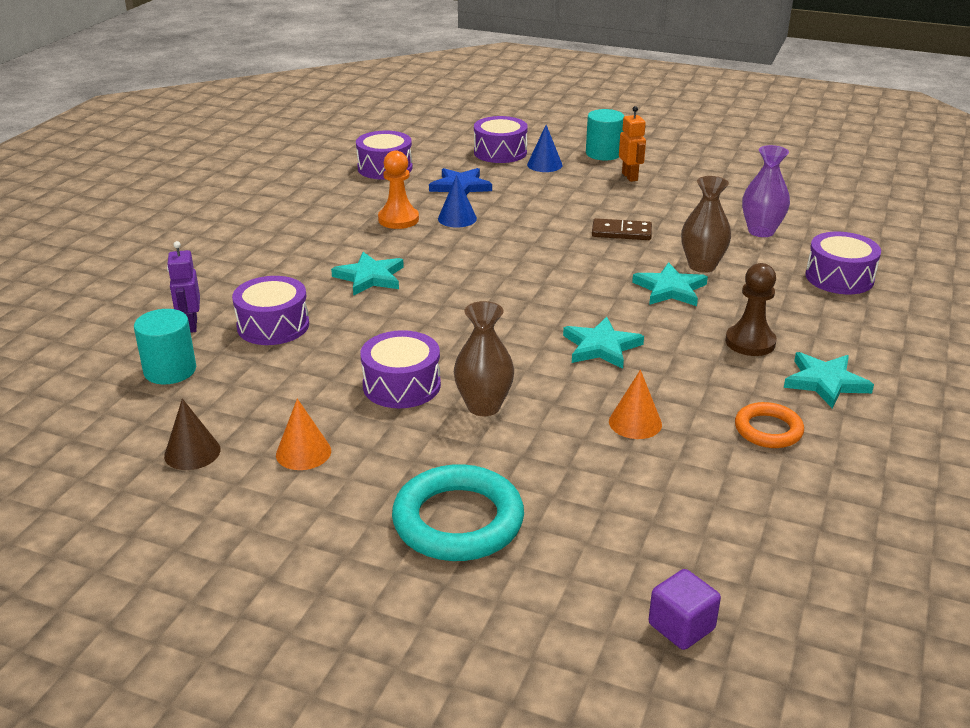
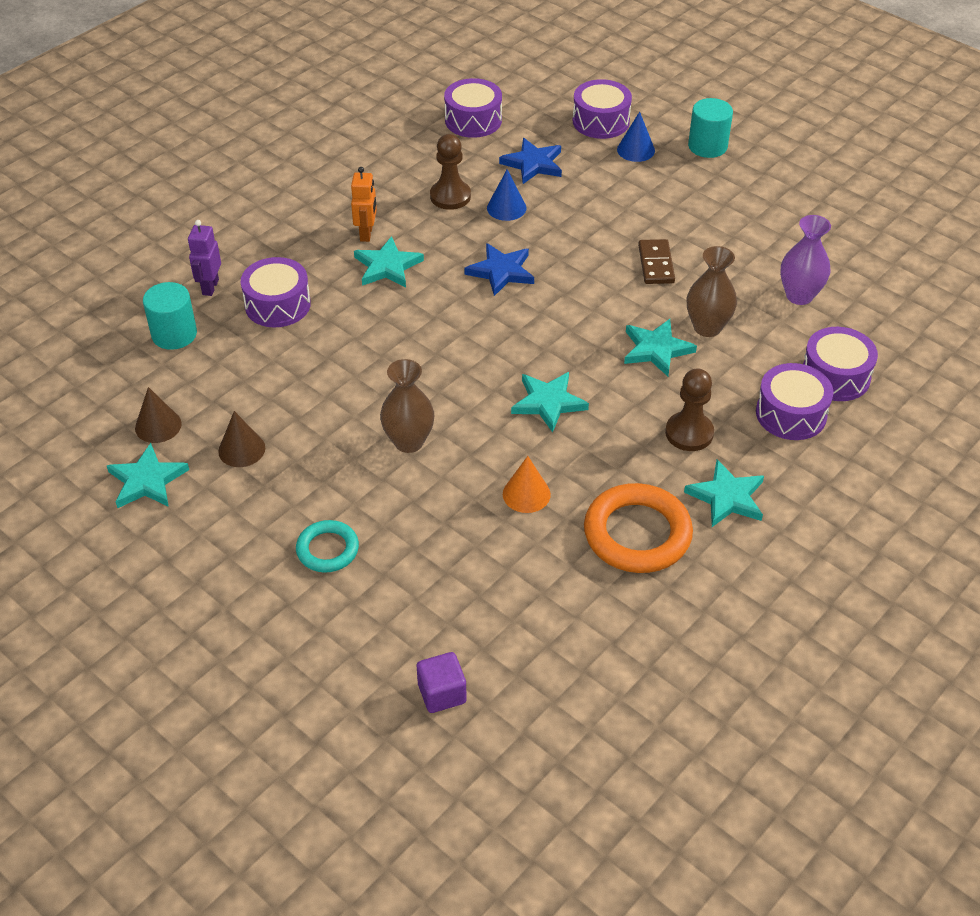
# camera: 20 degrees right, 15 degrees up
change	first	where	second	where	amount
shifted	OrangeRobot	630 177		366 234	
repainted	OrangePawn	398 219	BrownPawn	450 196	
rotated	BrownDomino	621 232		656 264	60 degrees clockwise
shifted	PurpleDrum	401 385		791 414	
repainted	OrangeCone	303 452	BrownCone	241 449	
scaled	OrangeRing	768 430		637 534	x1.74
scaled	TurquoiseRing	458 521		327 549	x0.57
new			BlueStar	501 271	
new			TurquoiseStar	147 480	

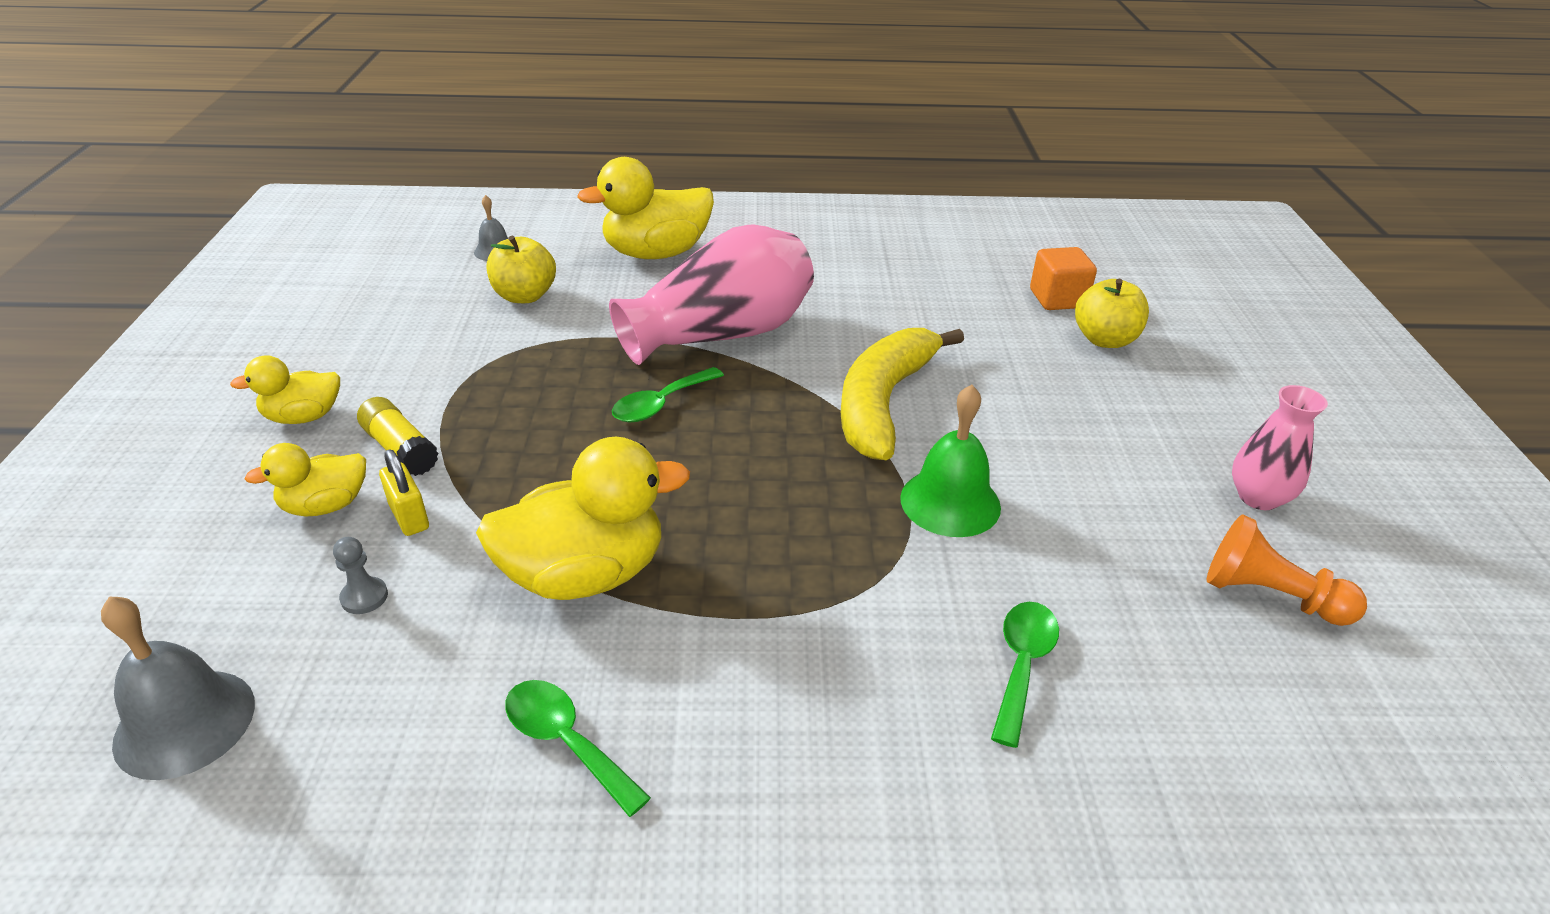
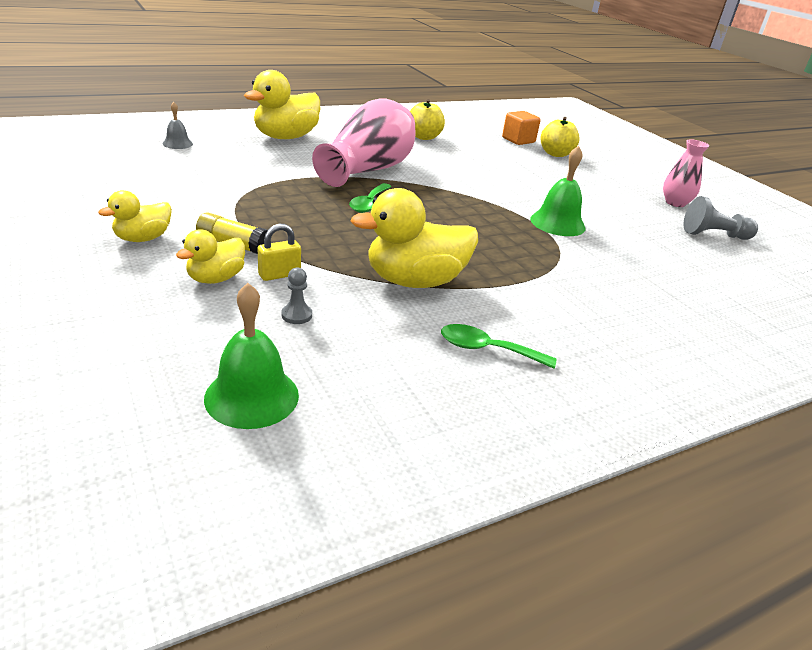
# camera: 30 degrees left, 5 degrees down
change	first	where	second	where	amount
shifted	YellowApple	525 296		423 137	
gone	YellowBanana	883 403			
rotated	YellowDuck	585 574		414 281	150 degrees counterclockwise
rotated	YellowPadlock	409 517		279 275	60 degrees counterclockwise
repainted	OrangePawn	1269 595	GreyPawn	713 235	
repainted	GreyBell	185 723	GreenBell	252 396	
gone	GreenSpoon	1022 665			

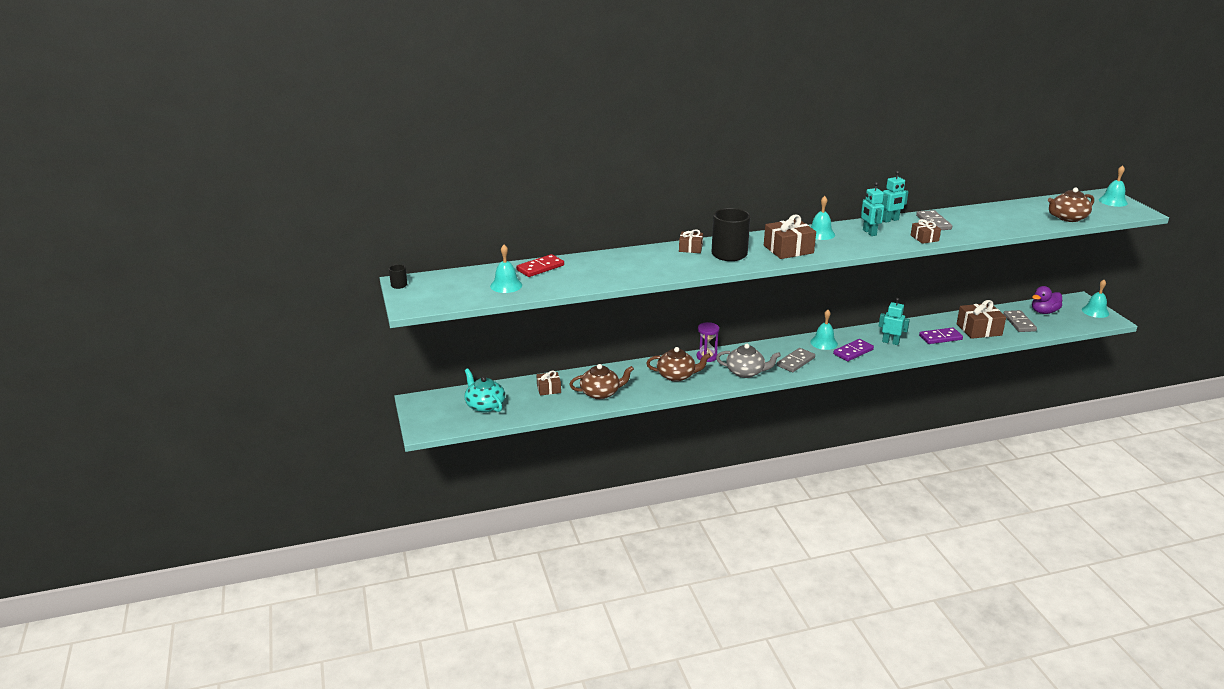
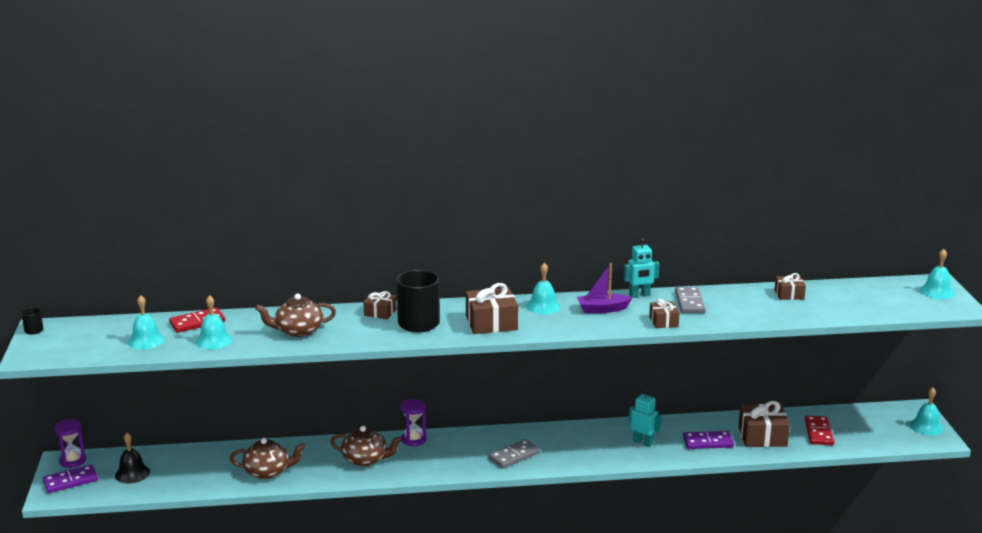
# camera: 10 degrees right, 5 degrees down
change	first	where	second	where	amount
swapped	TurquoiseRobot	869 232	PurpleBoat	602 309	
shifted	BrownTeapot	1067 218		298 331	
gone	PurpleDuck	1044 312			
shifted	TurquoiseBell	824 343		214 341	
repainted	GreyDomino	1019 323	RedDomino	818 432	
shifted	PurpleDomino	853 352		70 481	
gone	GreyTeapot	746 372			
swapped	TurquoiseTeapot	485 405	BlackBell	132 473	
shifted	BrownGift	549 389		789 294	
new			PurpleHourglass	72 461	

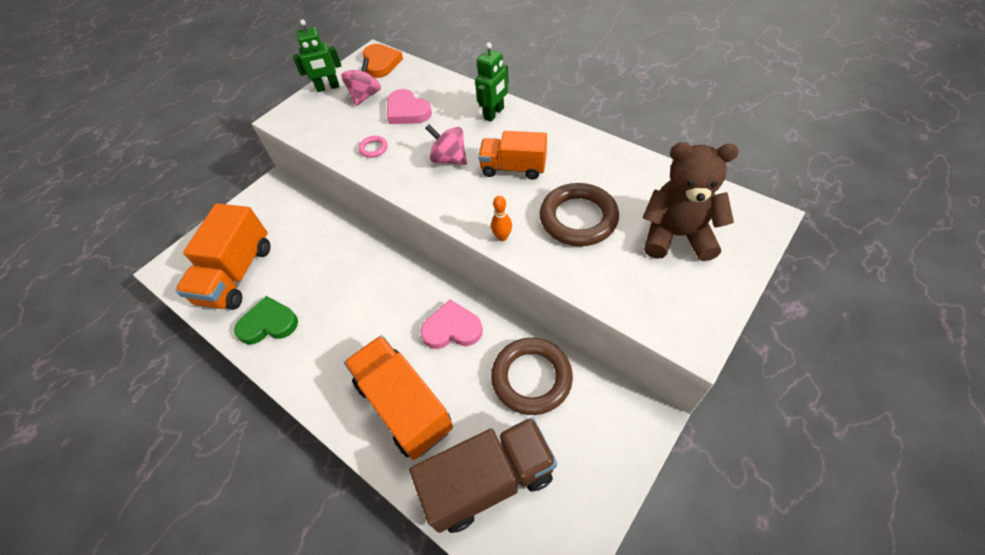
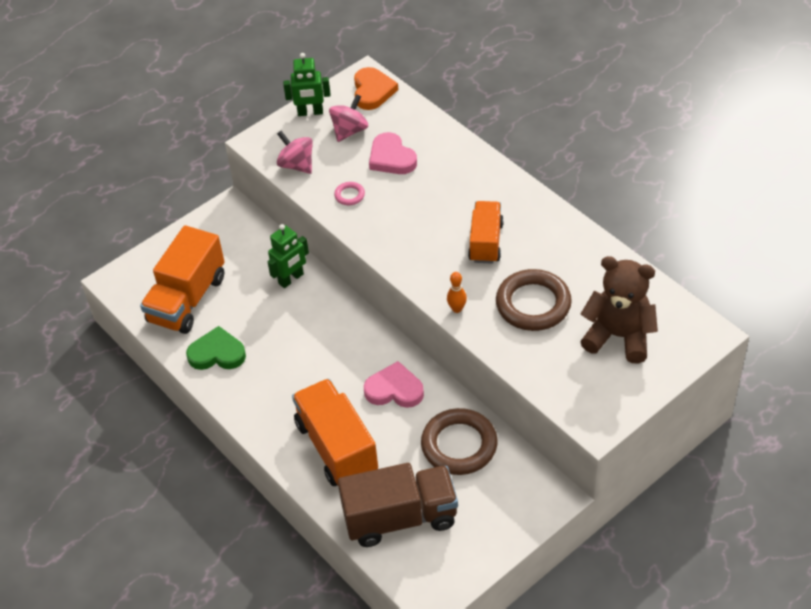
# camera: 10 degrees right, 5 degrees down
change	first	where	second	where	amount
shifted	GreenRobot	494 113		291 279	
shifted	PinkSpinningTop	449 159		297 165	
rotated	OrangeTruck	513 168		485 242	75 degrees clockwise

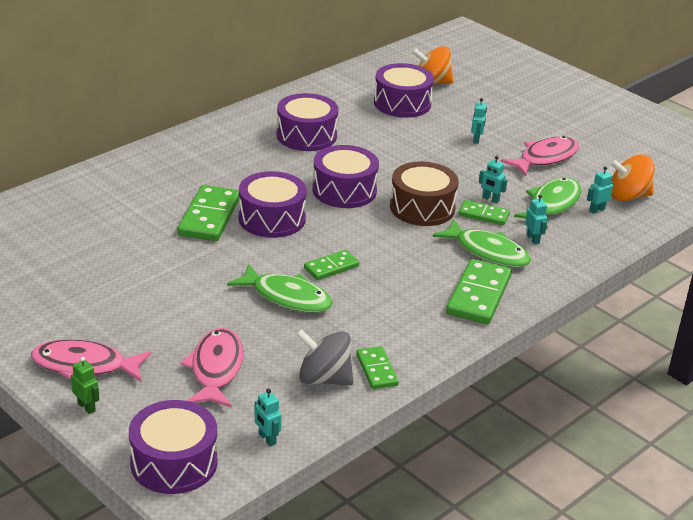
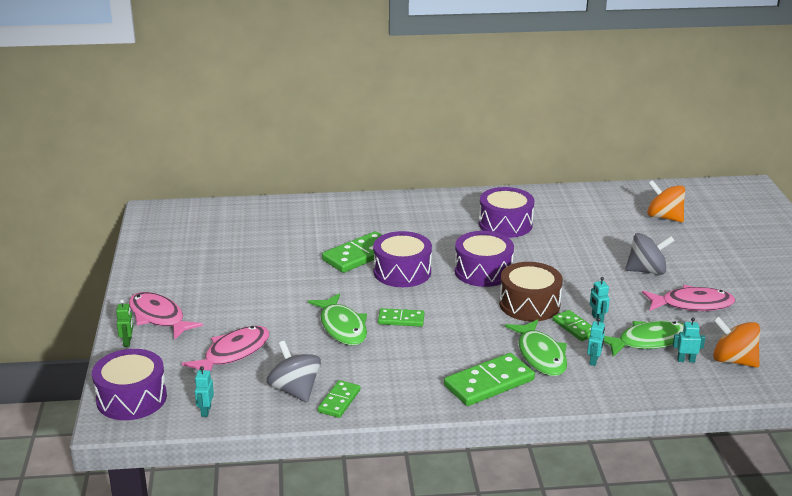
# camera: 40 degrees right, 5 degrees down
change	first	where	second	where	amount
gone	PurpleDrum	402 103			
swapped	TurquoiseRobot	476 139	GreySpinningTop	646 271	

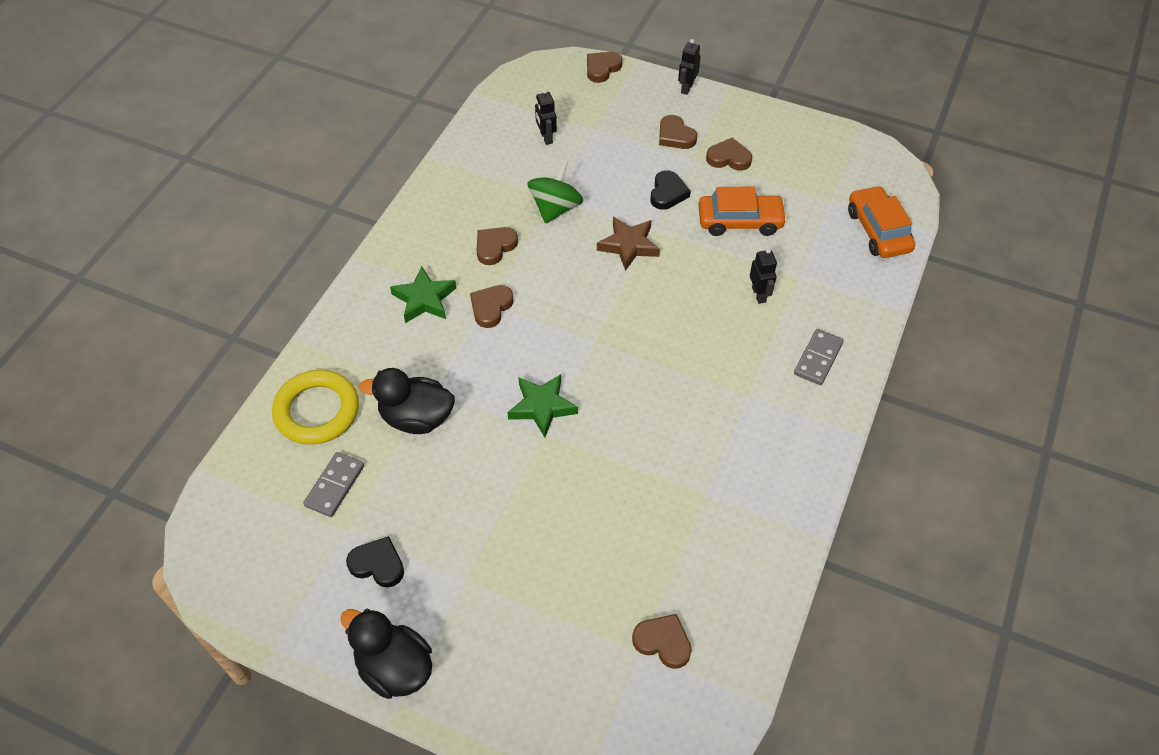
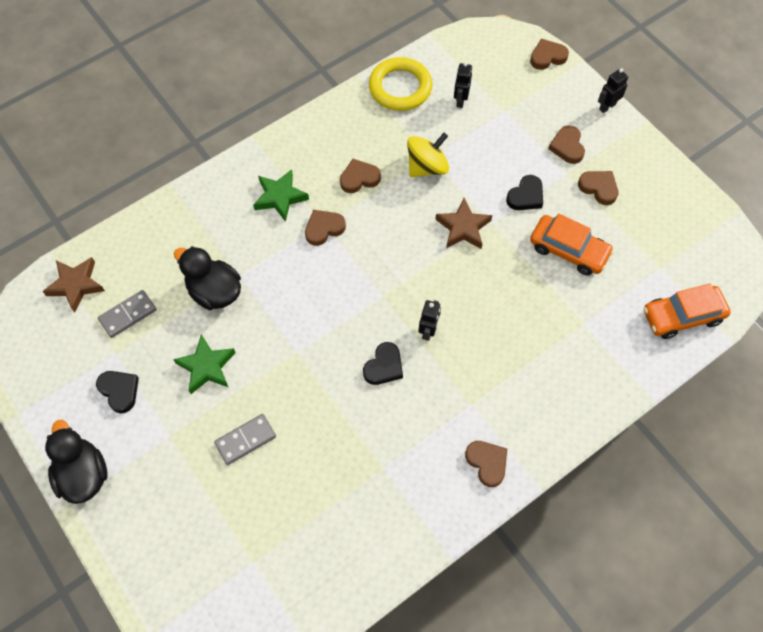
# camera: 30 degrees right, 10 degrees up
change	first	where	second	where	amount
repainted	GreenSpinningTop	555 208	YellowSpinningTop	427 167	
rotated	OrangeCar	878 230		682 316	120 degrees counterclockwise
shifted	BlackRobot	759 294		428 331	
shifted	GreyDomino	818 358		245 440	
shifted	YellowRing	317 411		400 87	
shifted	GreenStar	542 407		206 367	
shifted	BrownHeart	663 642		487 463	
new			BrownStar	76 285	
new			BlackHeart	384 366	

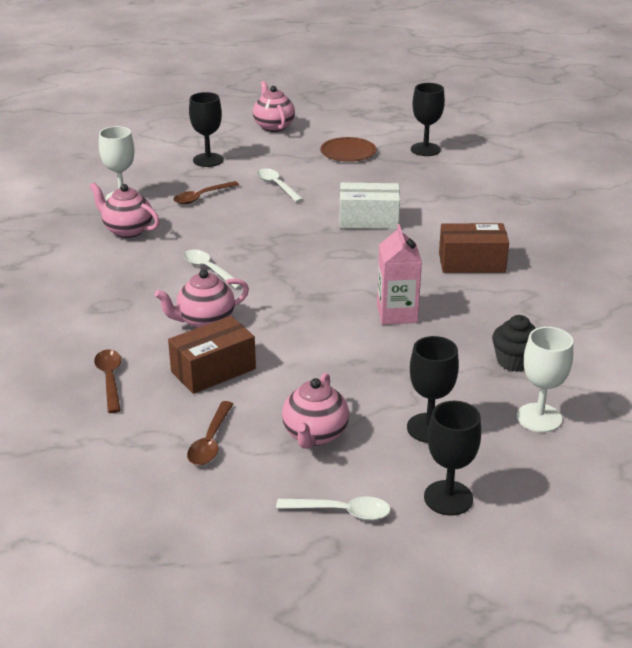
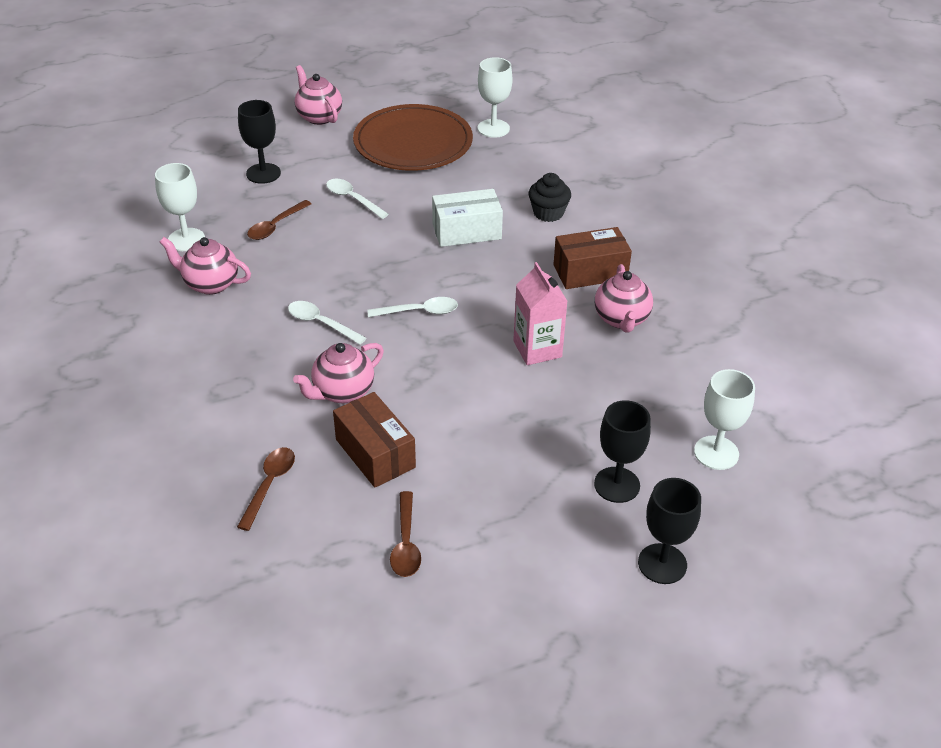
# camera: 15 degrees left, 10 degrees up
change	first	where	second	where	amount
repainted	BlackGoblet	425 149	WhiteGoblet	493 128	
scaled	BrownPlate	348 152		413 142	x1.94
shifted	BlackCupcake	514 361		548 213	
rotated	BrownBox	213 370		375 453	75 degrees counterclockwise
rotated	BrownSpoon	110 379		269 485	45 degrees clockwise
shifted	PinkTeapot	315 435		621 319	
shifted	WhiteSpoon	341 512		419 311	

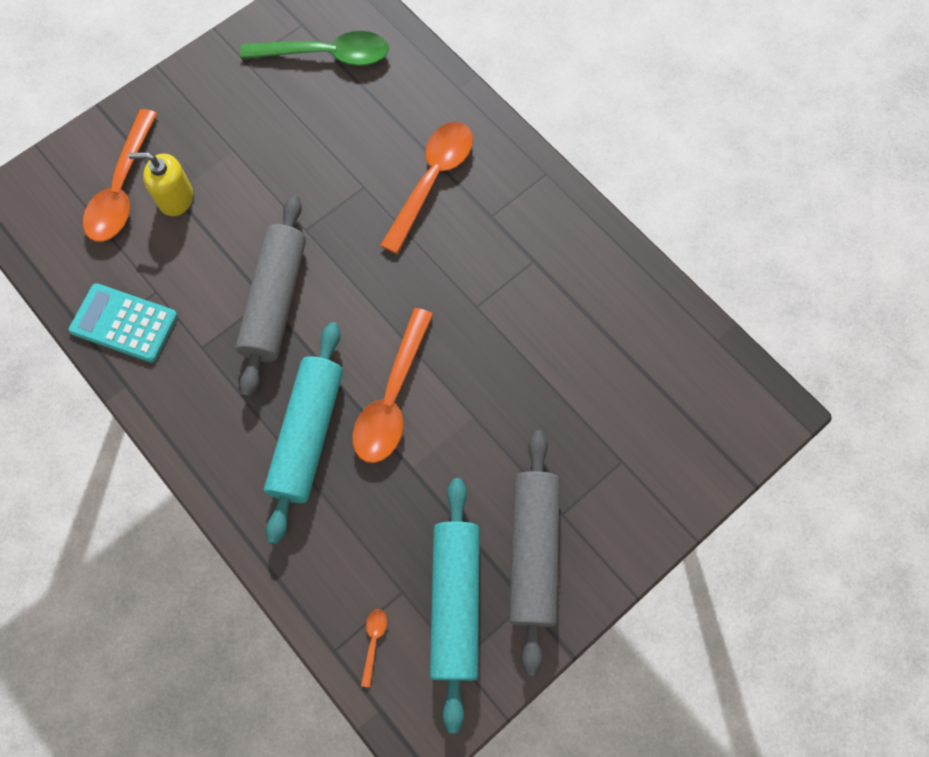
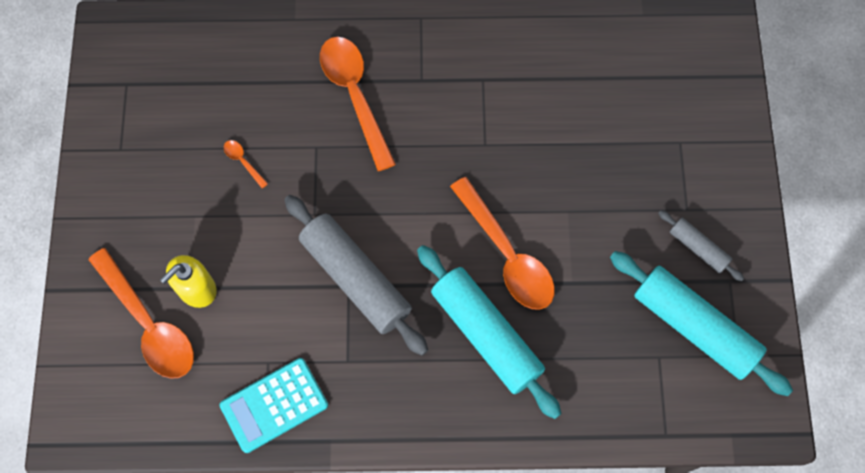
# camera: 50 degrees left, 0 degrees up
change	first	where	second	where	amount
gone	GreenSpoon	326 55			
scaled	GreyRollingPin	533 551		698 248	x0.50
shifted	OrangeSpoon	373 641		243 162	

